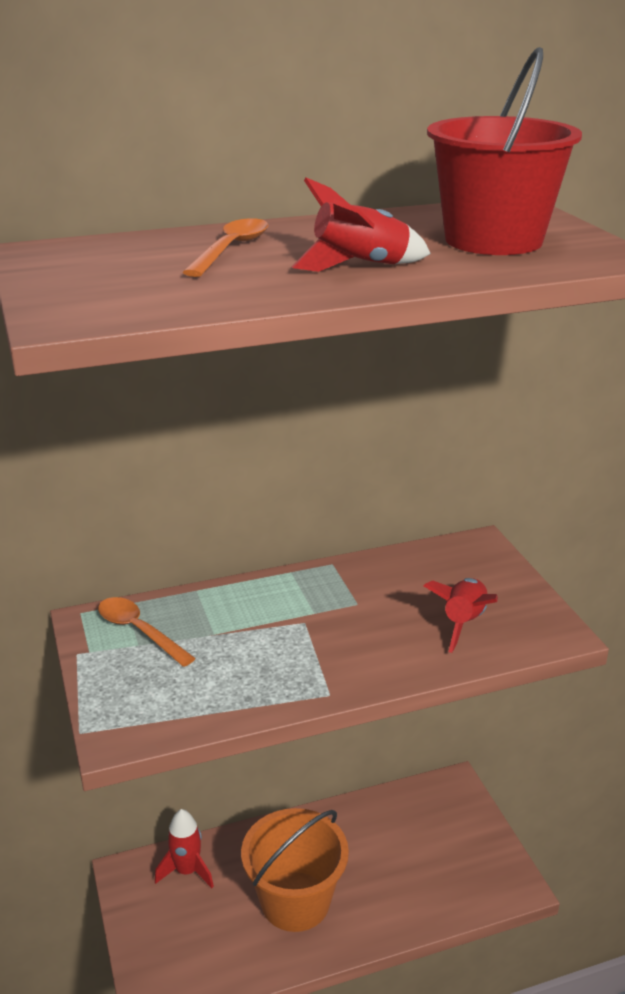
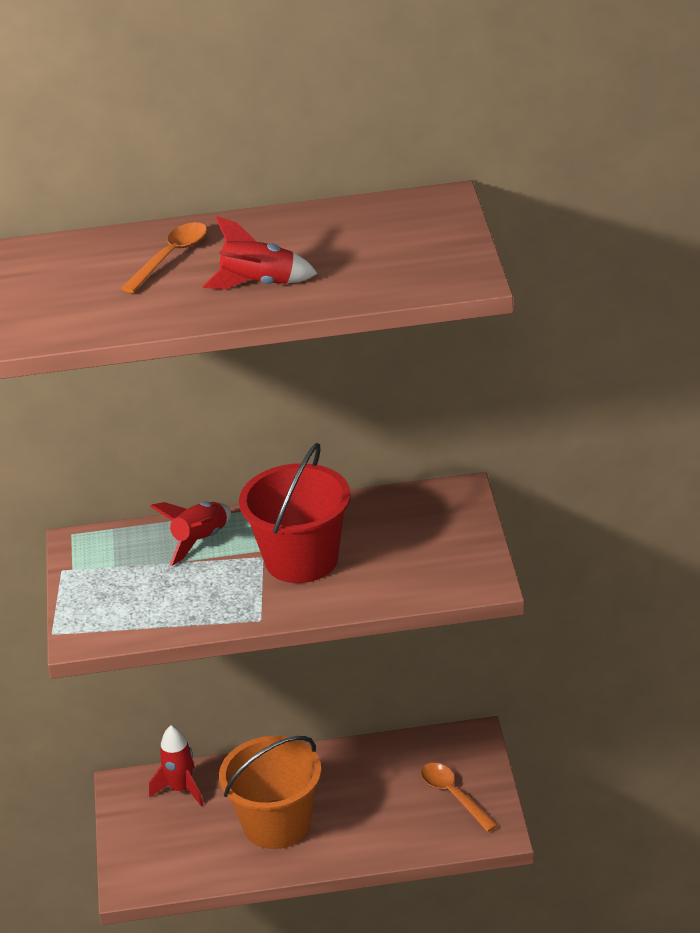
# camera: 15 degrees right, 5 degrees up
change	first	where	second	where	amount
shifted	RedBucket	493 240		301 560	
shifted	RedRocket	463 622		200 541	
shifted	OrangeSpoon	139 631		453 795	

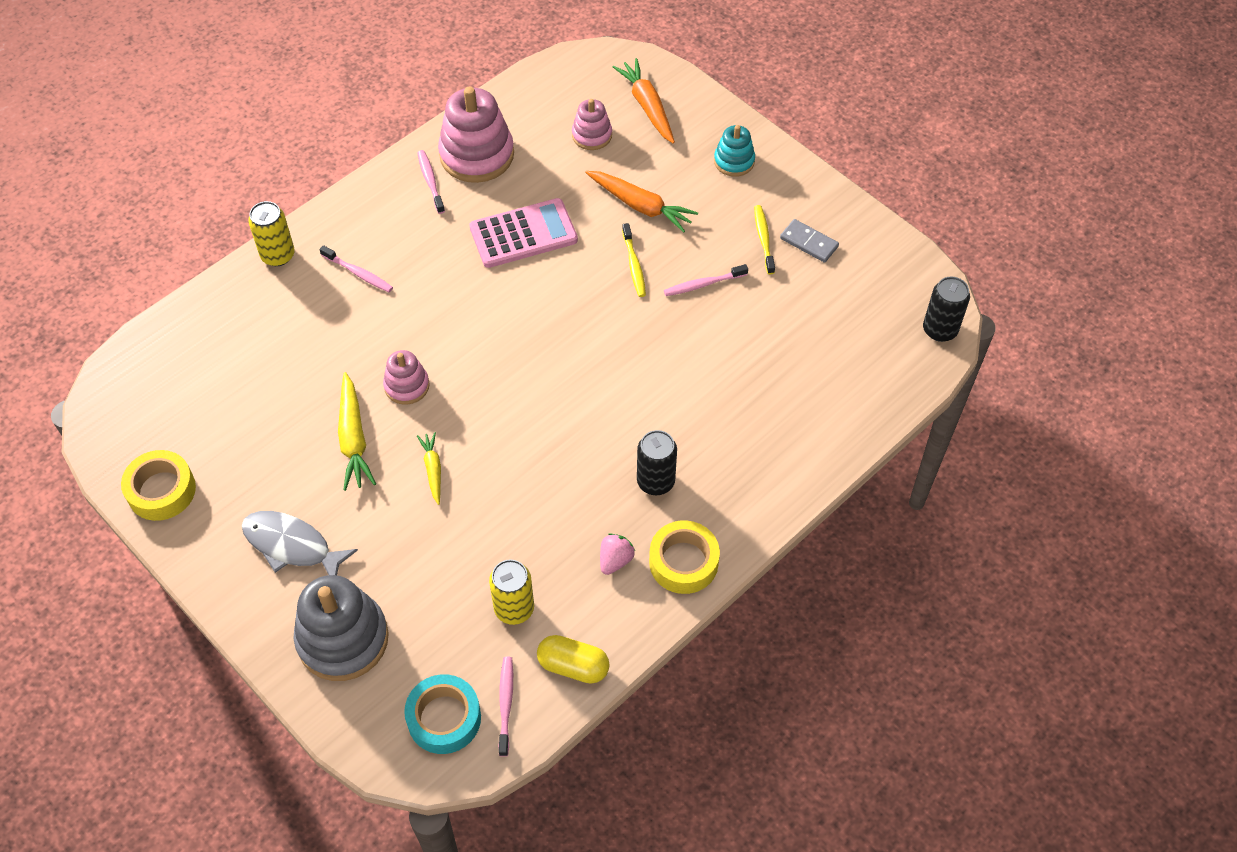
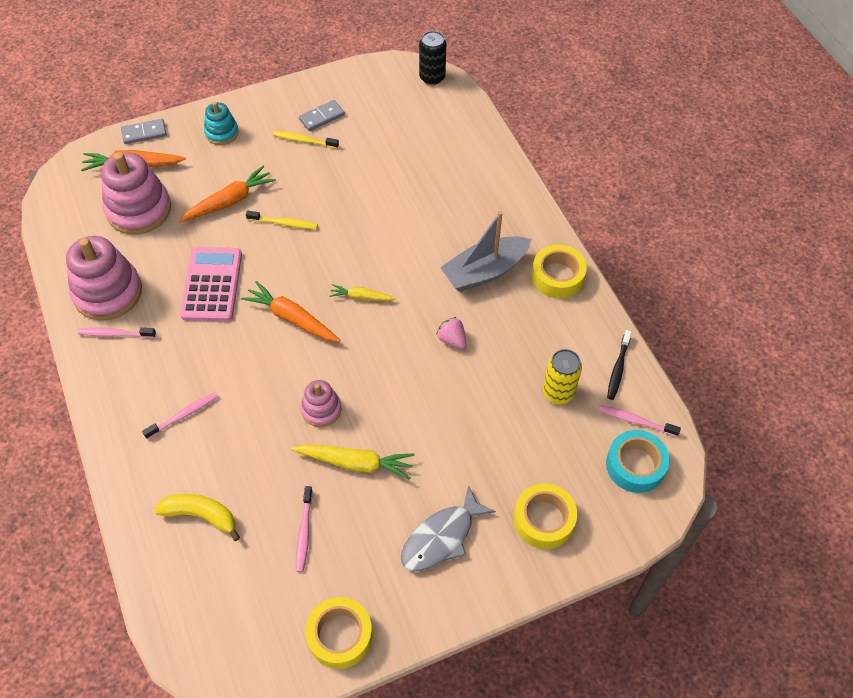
# camera: 70 degrees left, 0 degrees up
change	first	where	second	where	amount
scaled	PinkStackingToy	592 135		139 209	x1.83
gone	YellowCan	278 255			
shifted	PinkToothbrush	703 284		304 532	
swapped	BlackCan	655 481	GreyBoat	484 271	
shifted	YellowCarrot	433 470		361 297	
shifted	PinkStrawberry	615 560		452 340	
swapped	GreyStackingToy	343 639	YellowTape	543 520	
swapped	YellowCapsule	573 666	BlackToothbrush	618 368	
new			GreyDomino	144 133	
new			OrangeCarrot	292 318	
new			YellowBanana	201 515	

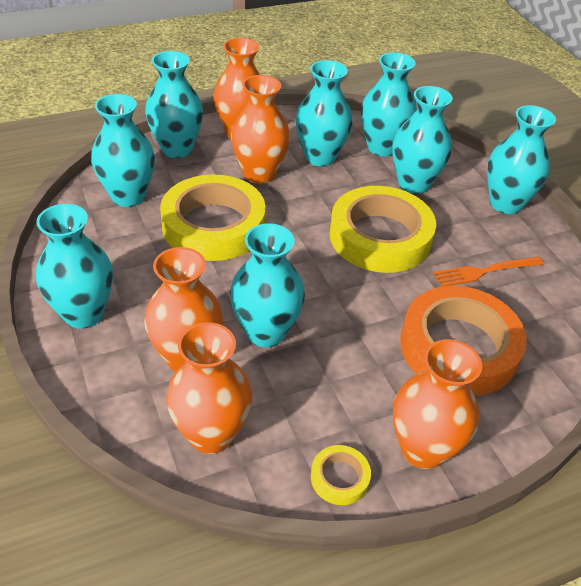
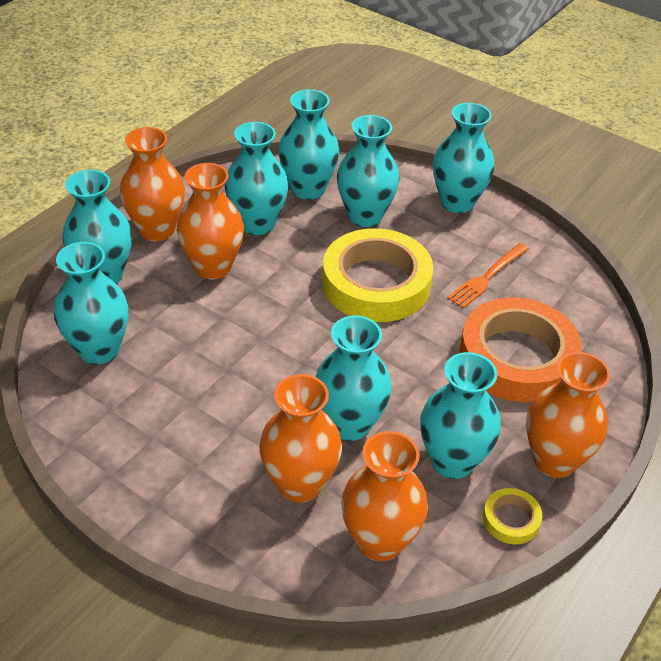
# camera: 30 degrees left, 0 degrees up
change	first	where	second	where	amount
gone	YellowTape	213 225			
shifted	TurquoiseVase	83 314		452 461	

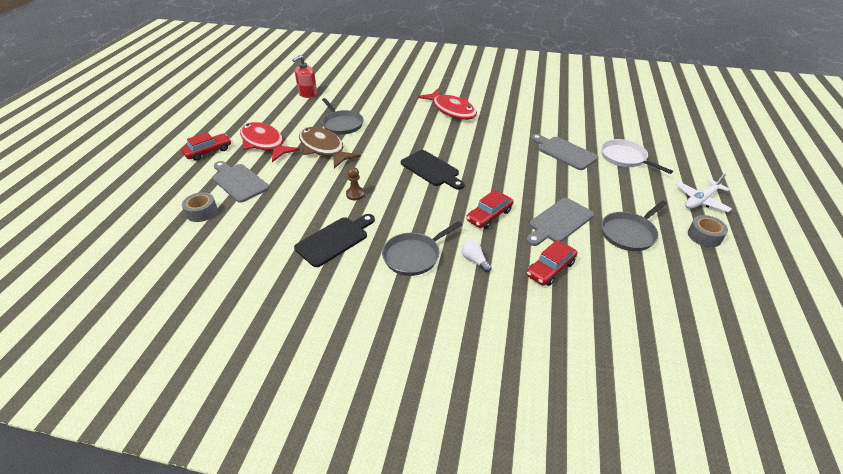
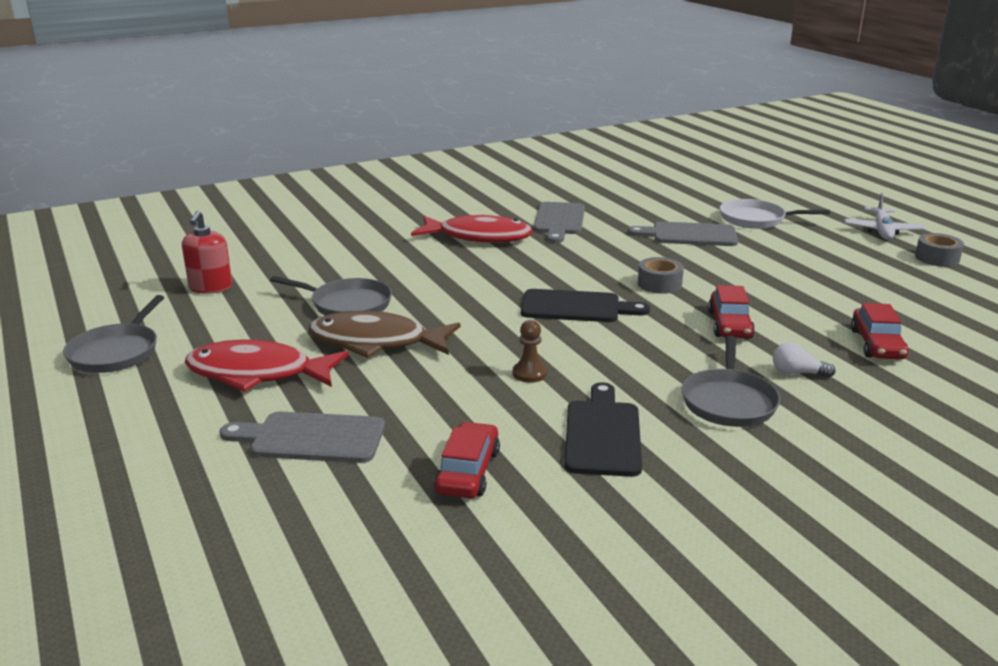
# camera: 40 degrees left, 15 degrees down
change	first	where	second	where	amount
shifted	RedCar	208 151		468 471	
shifted	GreyTape	202 212		659 284	
shifted	GreyCuttingBoard	559 222		559 221	
shifted	GreyPan	629 233		116 352	

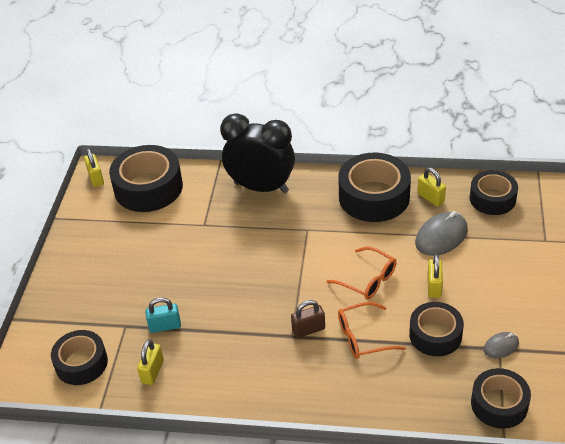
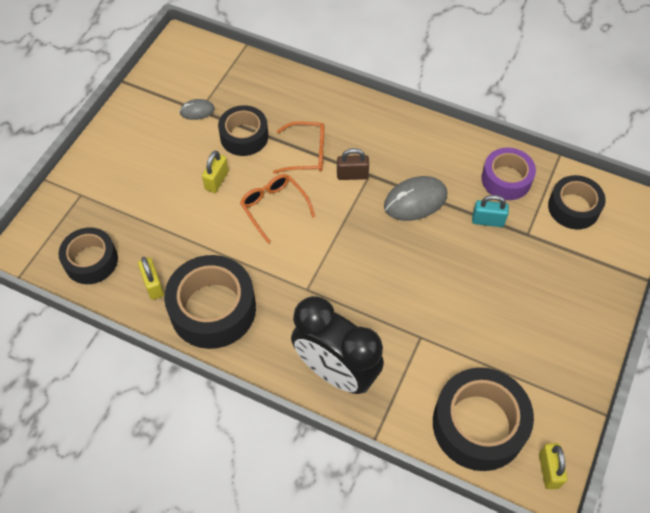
# camera: 165 degrees left, 15 degrees up
change	first	where	second	where	amount
shifted	GreyMouse	441 236		415 201	
swapped	YellowPadlock	152 372	PurpleTape	506 179	
gone	BlackTape	499 404			

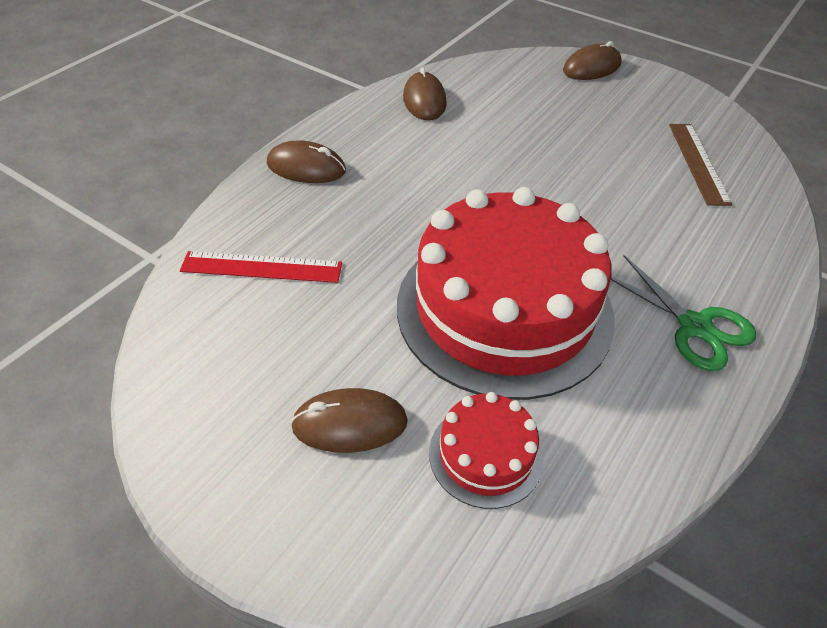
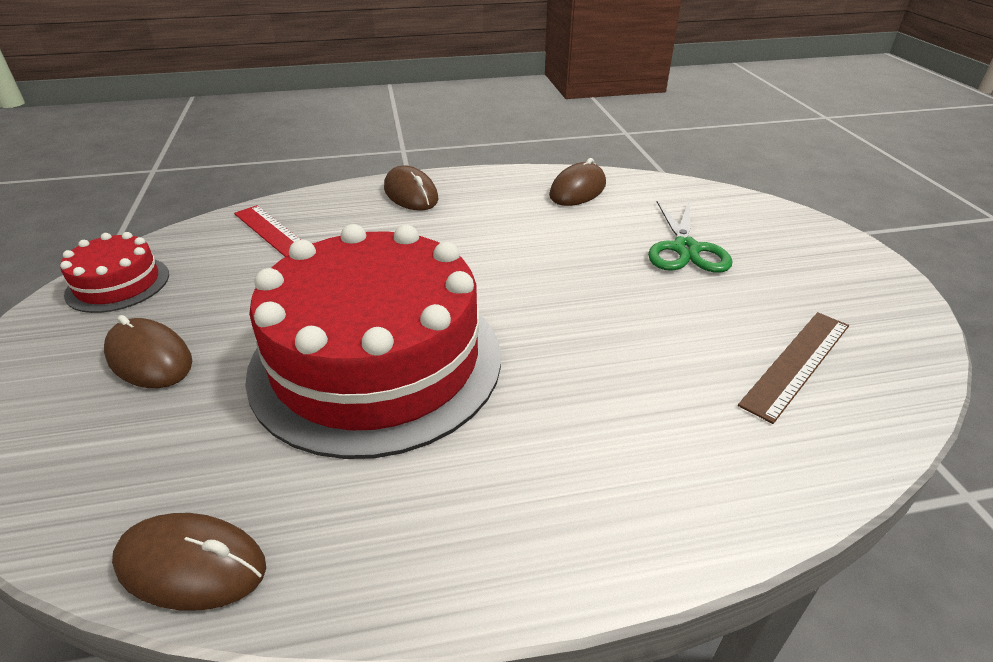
# camera: 45 degrees right, 10 degrees down
change	first	where	second	where	amount
shifted	BrownMouse	591 68		191 565	
shifted	GreenScissors	694 326		685 249	
shifted	RedCake	486 455		118 284	

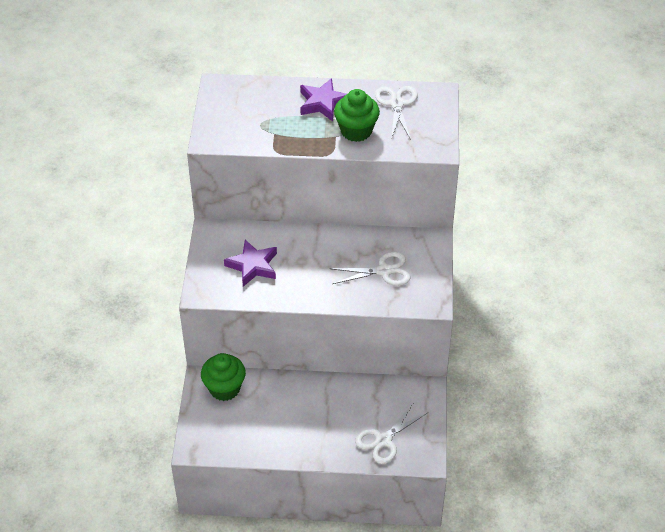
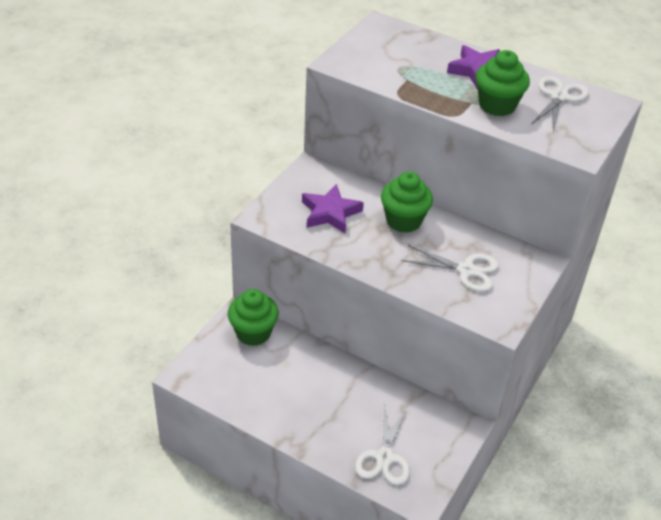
# camera: 25 degrees right, 5 degrees down
change	first	where	second	where	amount
rotated	WhiteScissors	384 440		384 457	60 degrees counterclockwise
new			GreenCupcake	403 221	

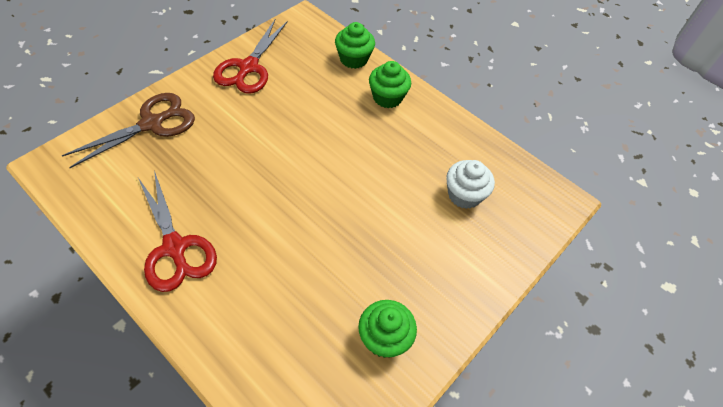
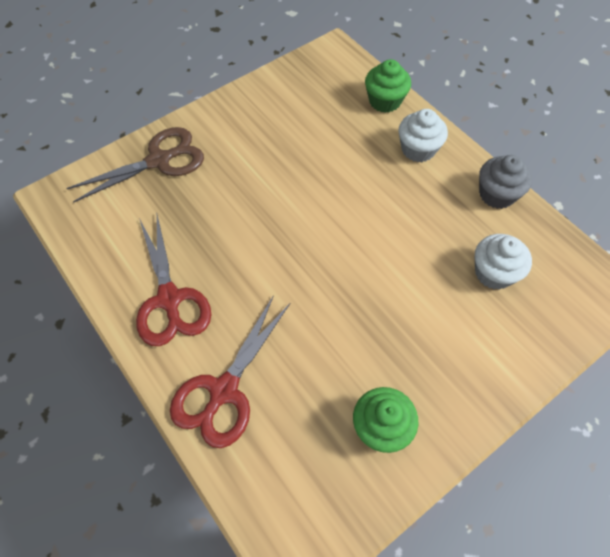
# camera: 15 degrees right, 5 degrees up
change	first	where	second	where	amount
shifted	RedScissors	248 67		224 391	
repainted	GreenCupcake	387 97	WhiteCupcake	418 149	
new			GreyCupcake	496 194	

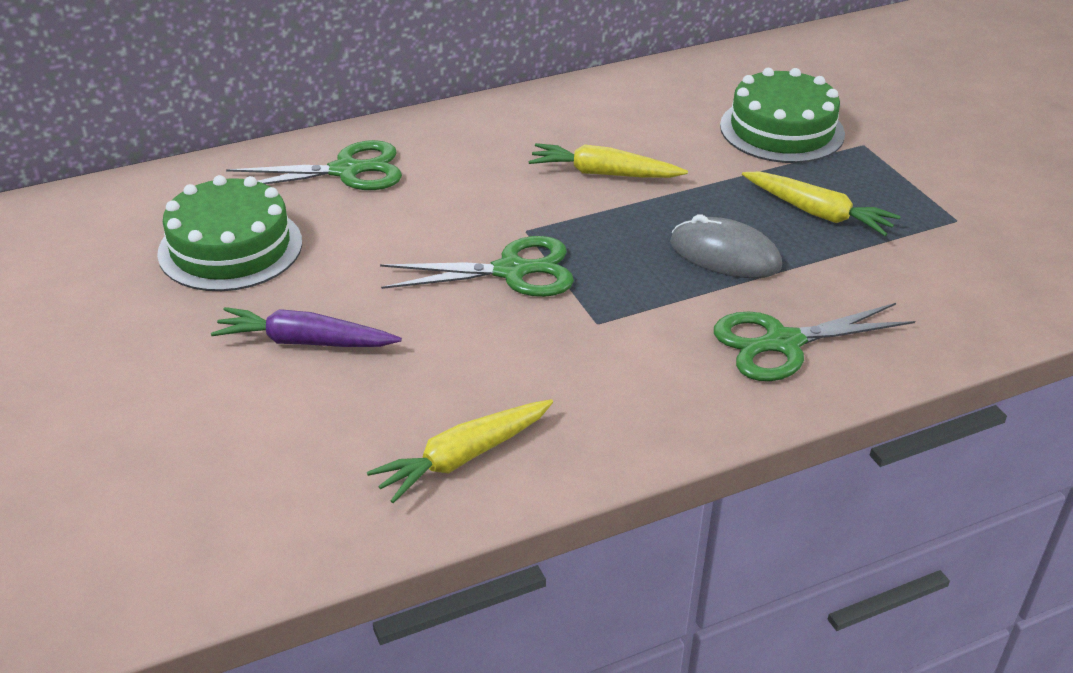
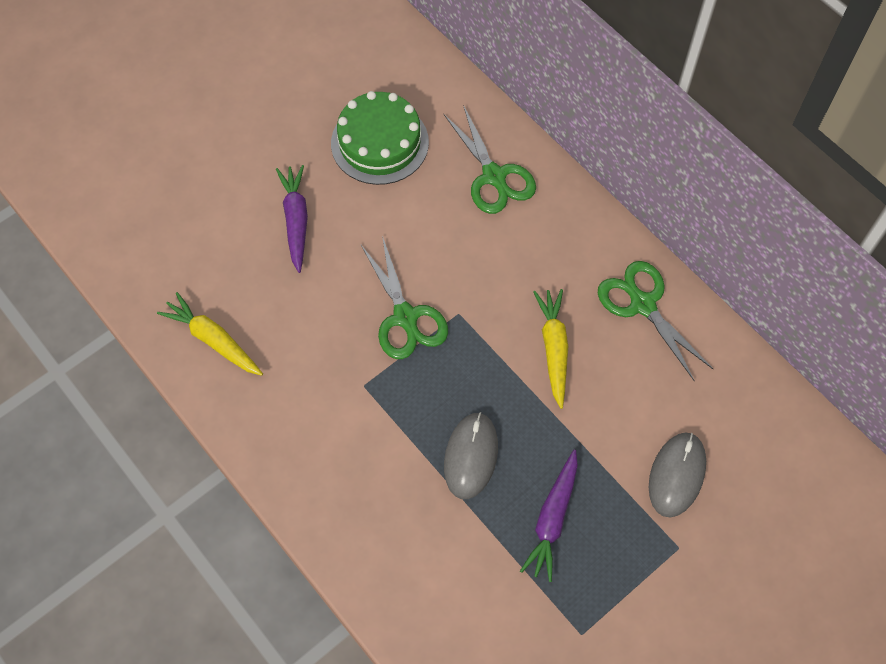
# camera: 75 degrees right, 25 degrees up
change	first	where	second	where	amount
swapped	GreenCake	782 130	GreyMouse	676 475	
repainted	YellowCarrot	817 213	PurpleCarrot	552 519	
shifted	GreenScissors	783 343		643 304	

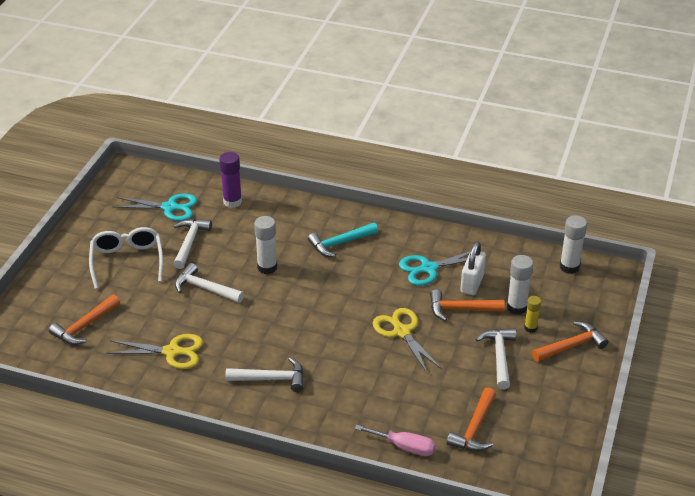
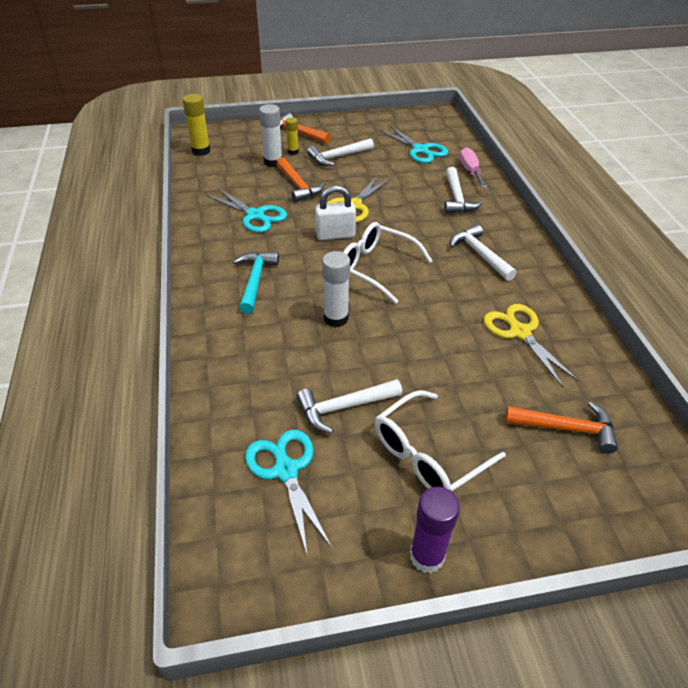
# camera: 120 degrees left, 5 degrees up
change	first	where	second	where	amount
shifted	PurpleGlueStick	232 202		427 556	
repainted	WhiteGlueStick	569 267	YellowGlueStick	201 151	
rotated	TurquoiseHammer	340 243		255 281	120 degrees counterclockwise
shifted	WhitePadlock	472 284		335 235	
shifted	WhiteHammer	205 288		457 198	
swapped	OrangeHammer	474 428	TurquoiseScissors	420 150	
new			WhiteGlasses	376 267	

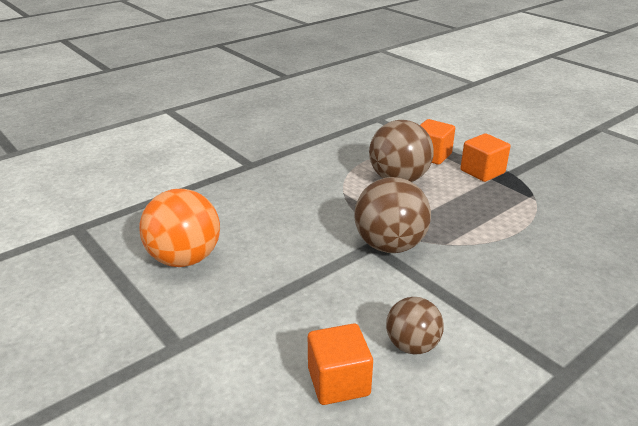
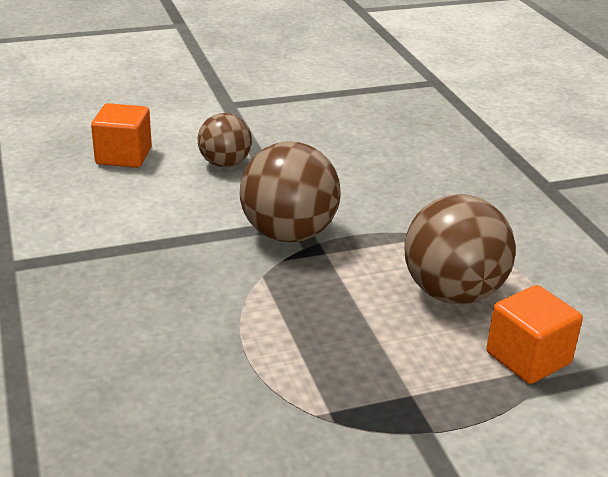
# camera: 110 degrees right, 0 degrees up
change	first	where	second	where	amount
gone	OrangeCube	482 172			
gone	OrangeBall	185 259			
shifted	BrownBall	412 345		225 164	

